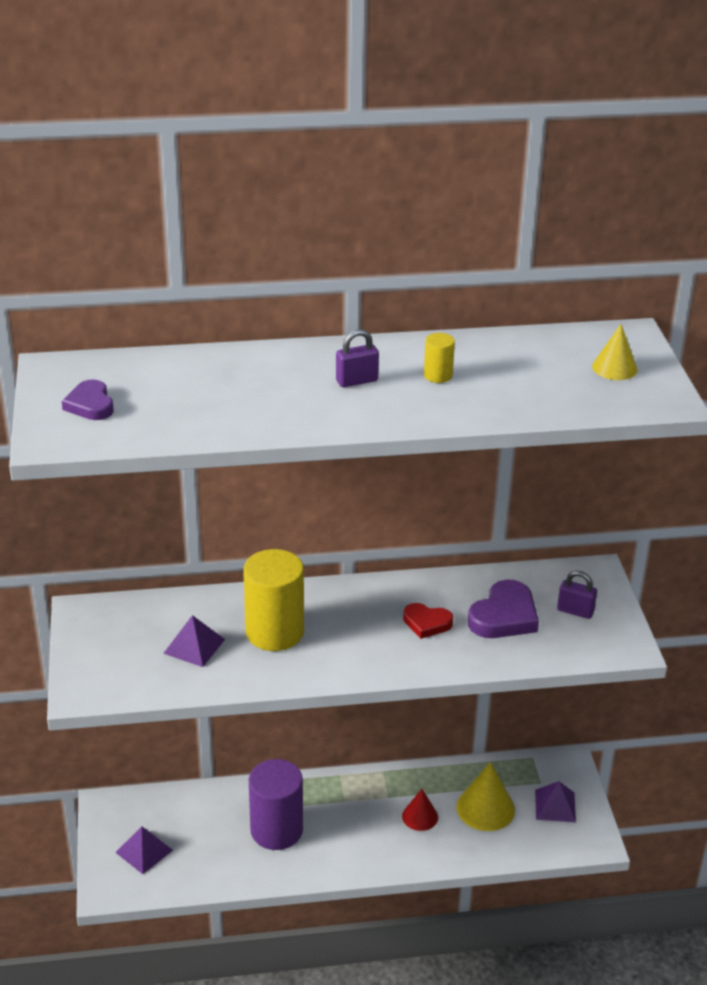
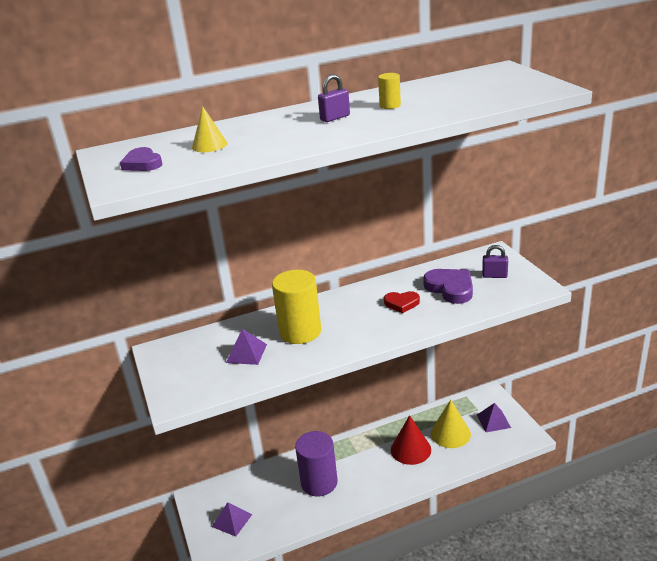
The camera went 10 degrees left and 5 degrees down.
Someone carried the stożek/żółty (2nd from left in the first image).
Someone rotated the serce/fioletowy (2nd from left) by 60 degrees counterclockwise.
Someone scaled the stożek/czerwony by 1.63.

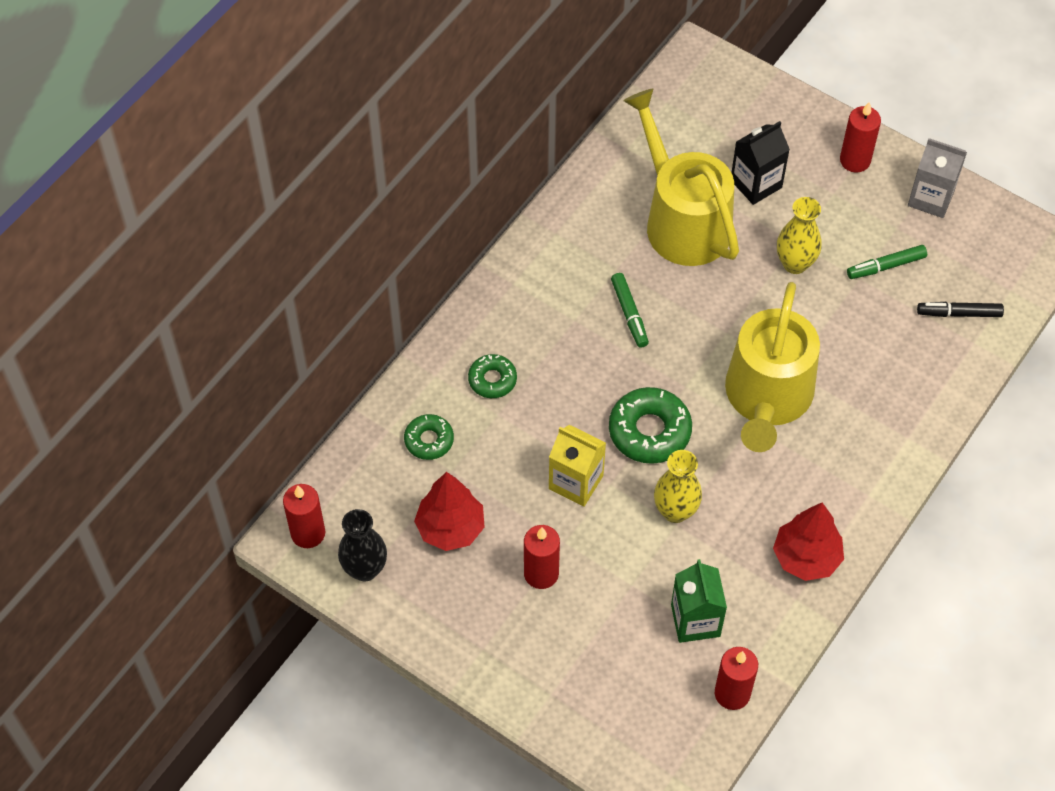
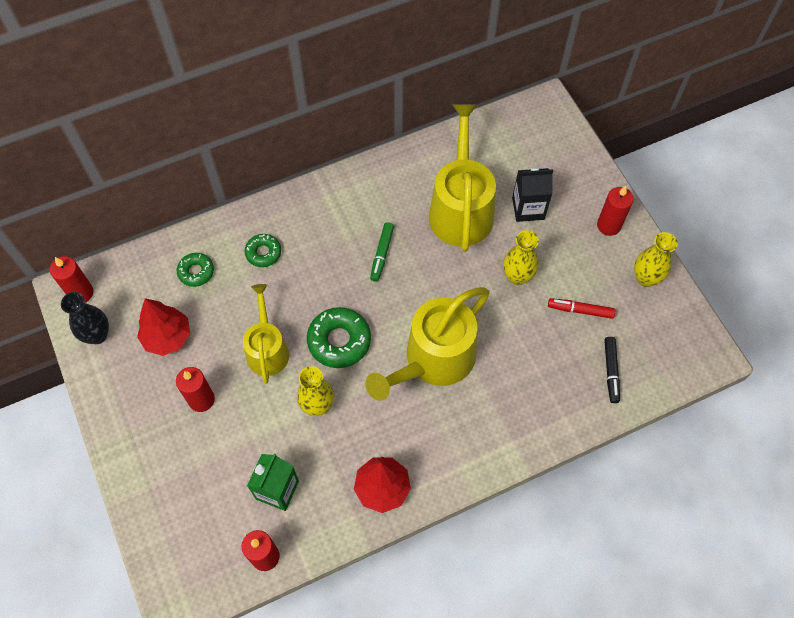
The camera went 30 degrees right and 5 degrees up.
Someone swapped the karton mleka/żółty for the konewka/żółty (1st from left).
Someone swapped the karton mleka/szary for the wazon/żółty (3rd from left).
Someone repainted the flamaster/zielony (2nd from left), which became the flamaster/czerwony.
Someone rotated the flamaster/czarny by 120 degrees counterclockwise.

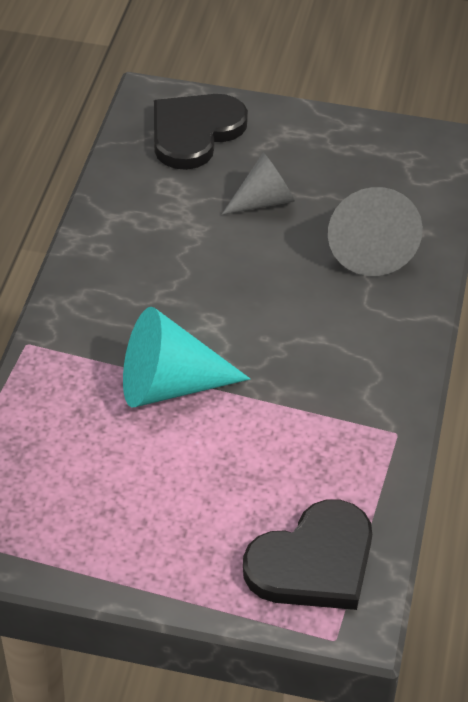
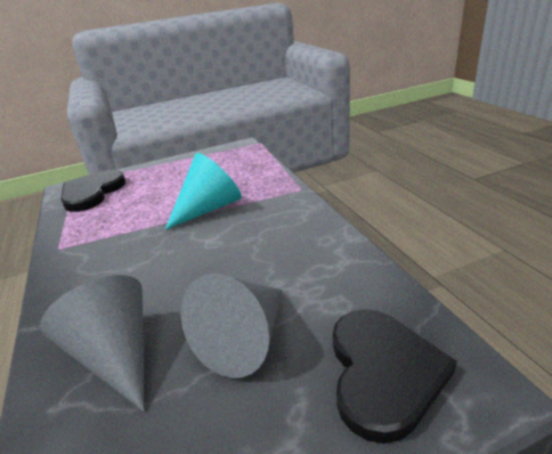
The camera went 150 degrees right and 15 degrees down.
Someone scaled the stożek/szary (1st from left in the first image) by 1.56.

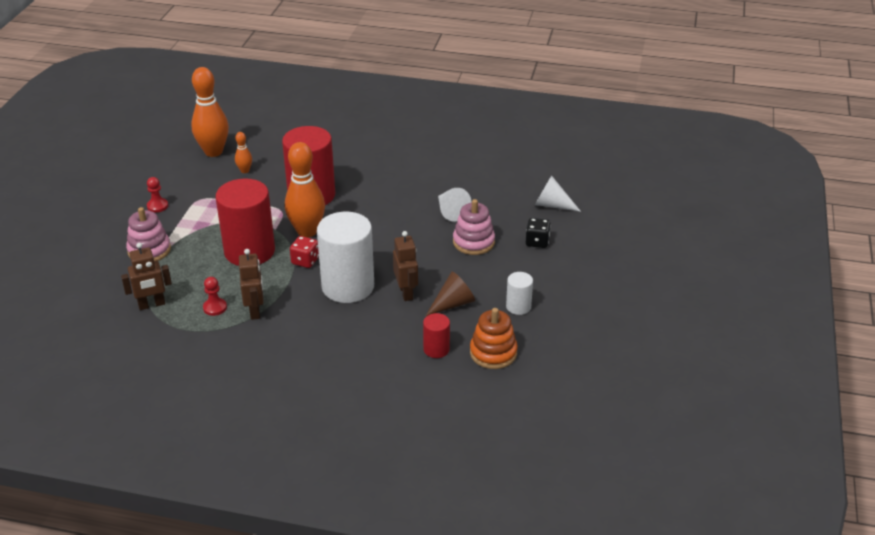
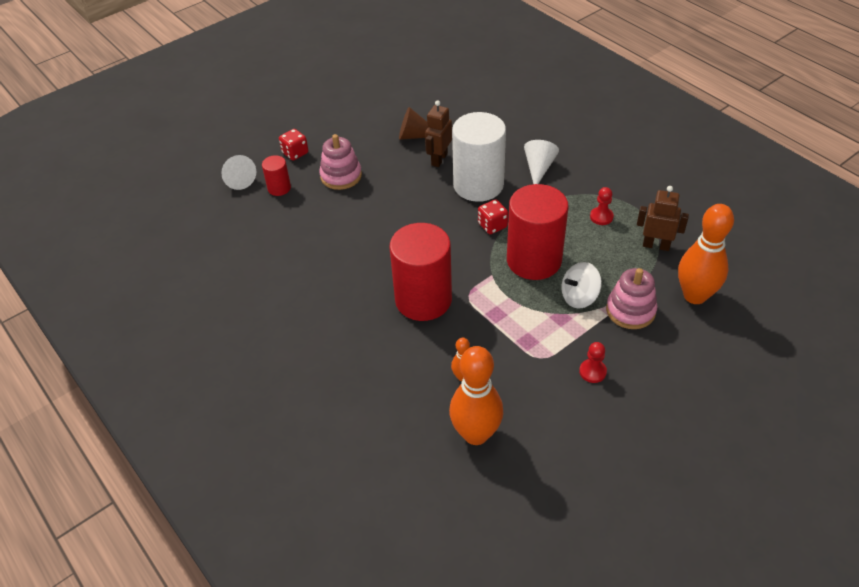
The camera went 140 degrees left and 10 degrees up.
Someone took away the robot/brązowy (2nd from left).
Someone took away the zabawka nakładanka/pomarańczowy.
Someone took away the walec/biały (2nd from left).
Someone put down the bączek/biały.
Someone carried the kręgiel/pomarańczowy (3rd from left).
Someone carried the walec/czerwony (3rd from left in the first image).
Someone carried the stożek/biały (1st from left in the first image).
Someone repainted the kostka do gry/czarny, which became the kostka do gry/czerwony (1st from left).

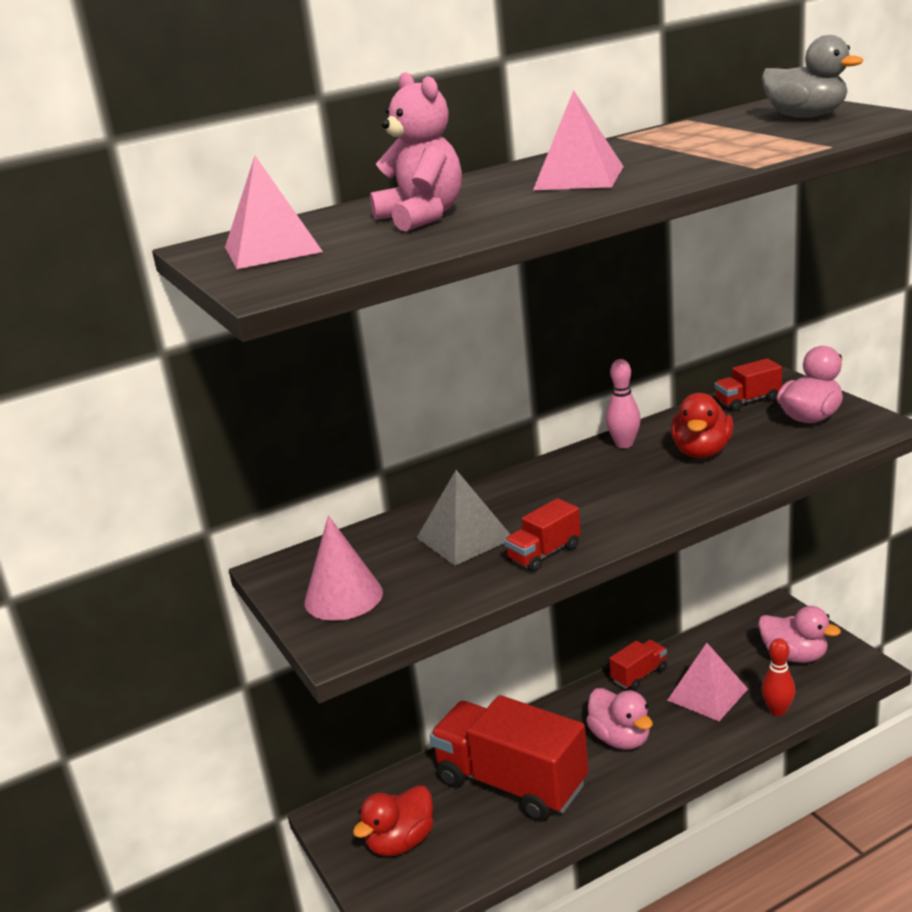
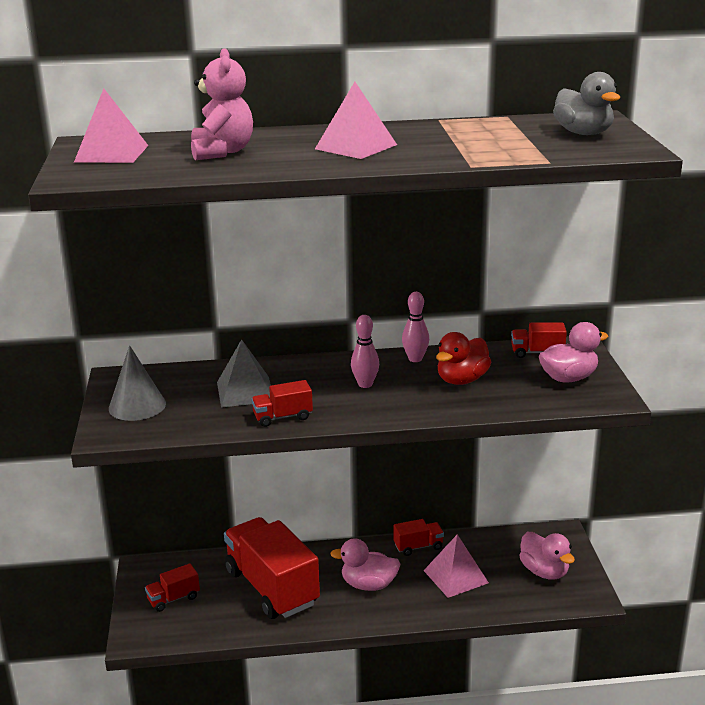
The camera went 20 degrees right and 0 degrees up.
Someone took away the kręgiel/czerwony.
Someone put down the kręgiel/różowy (1st from left).
Someone swapped the kaczka/czerwony (1st from left) for the ciężarówka/czerwony (1st from left).
Someone repainted the stożek/różowy, which became the stożek/szary.
Someone rotated the kaczka/różowy (1st from left) by 105 degrees clockwise.

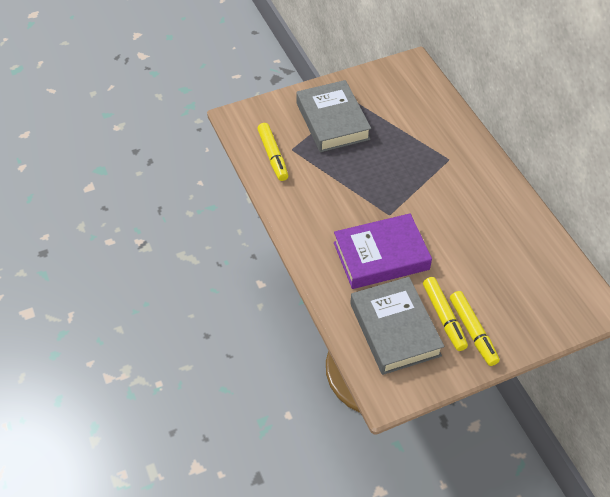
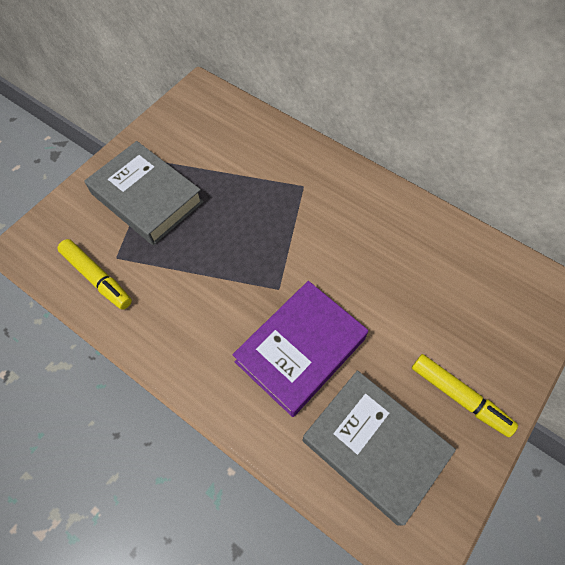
The camera went 30 degrees left and 10 degrees up.
Someone took away the flamaster/żółty (2nd from left).

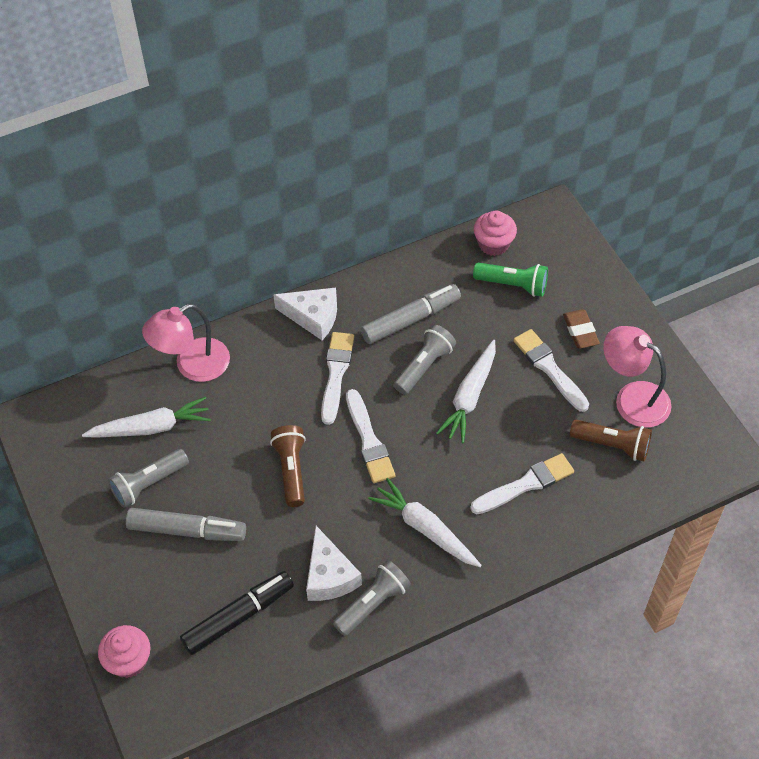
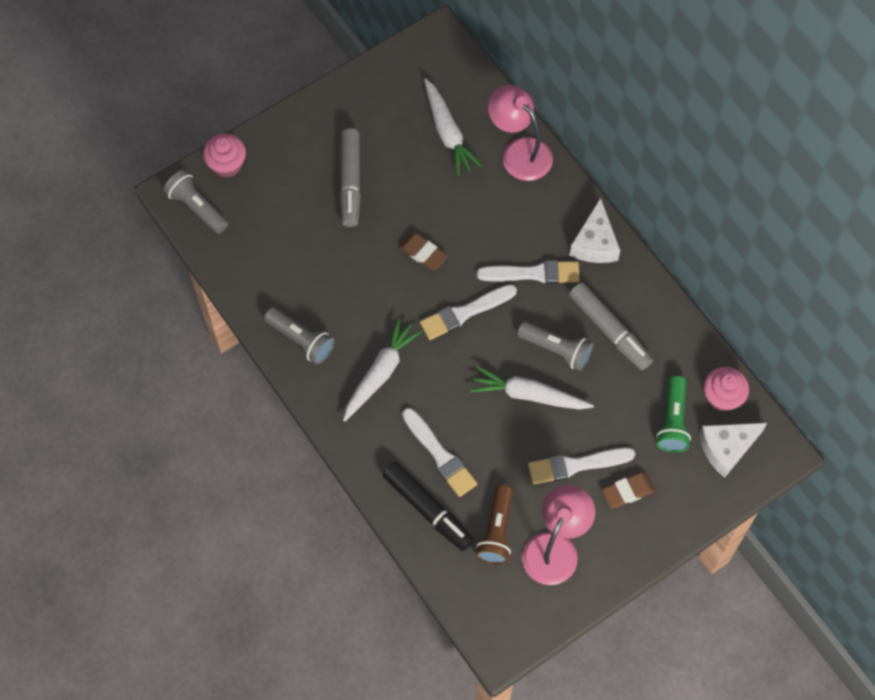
The camera went 80 degrees right and 10 degrees up.
Someone carried the latarka/szary (1st from left).
Someone carried the flamaster/czarny.
Someone carried the ser/biały (2nd from left).
Someone swapped the latarka/brązowy (1st from left) for the gumka do mazania/brązowy (1st from left).
Someone rotated the pędzel/biały (4th from left) by 150 degrees counterclockwise.

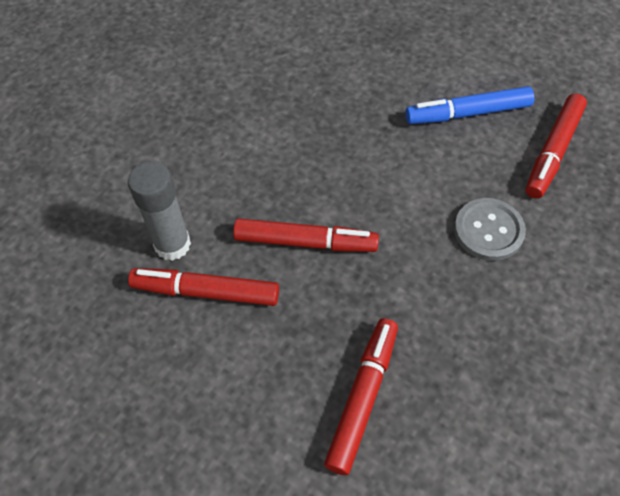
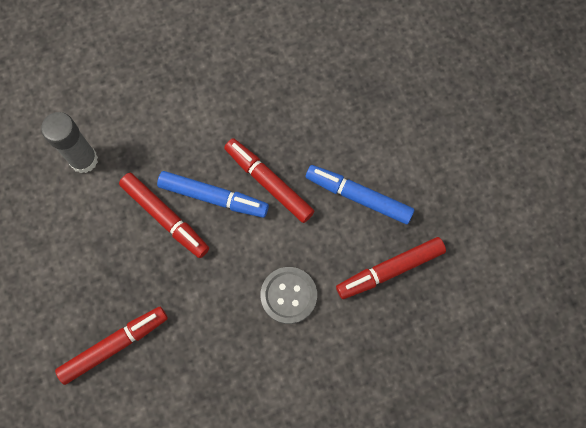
The camera went 35 degrees right and 15 degrees up.
Someone put down the flamaster/niebieski (1st from left).
Someone carried the flamaster/czerwony (1st from left in the first image).

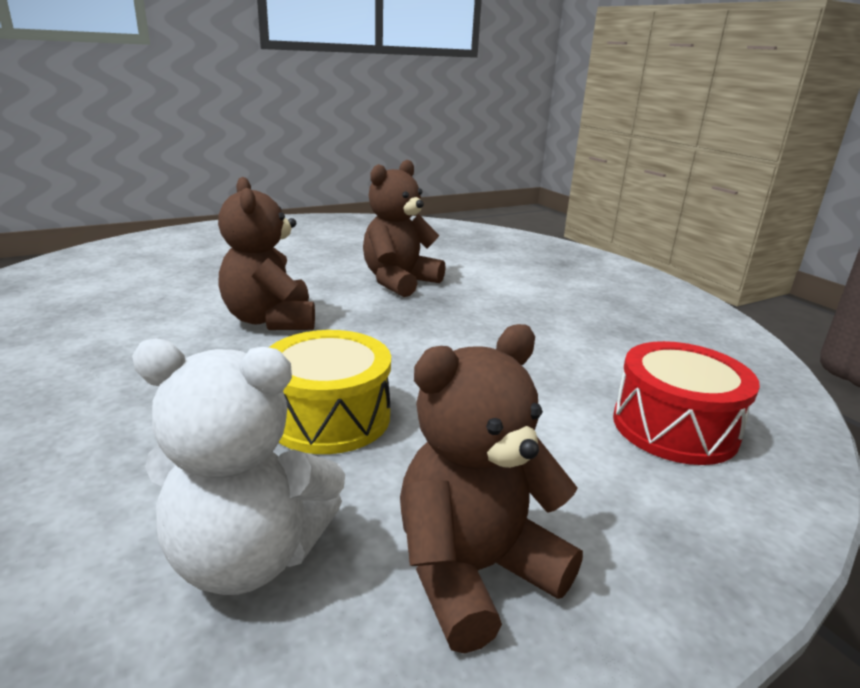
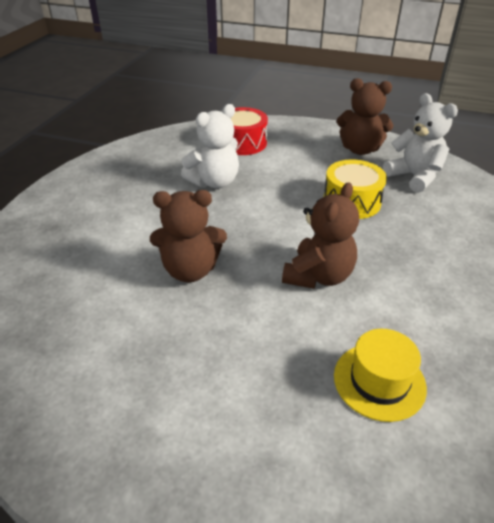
The camera went 130 degrees left and 15 degrees up.
Someone put down the miś/biały (1st from left).
Someone put down the kapelusz/żółty.

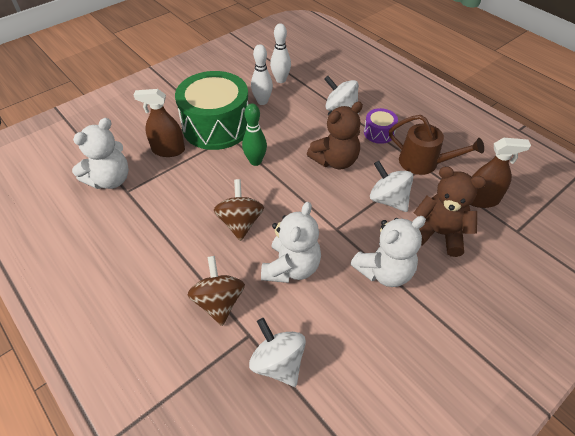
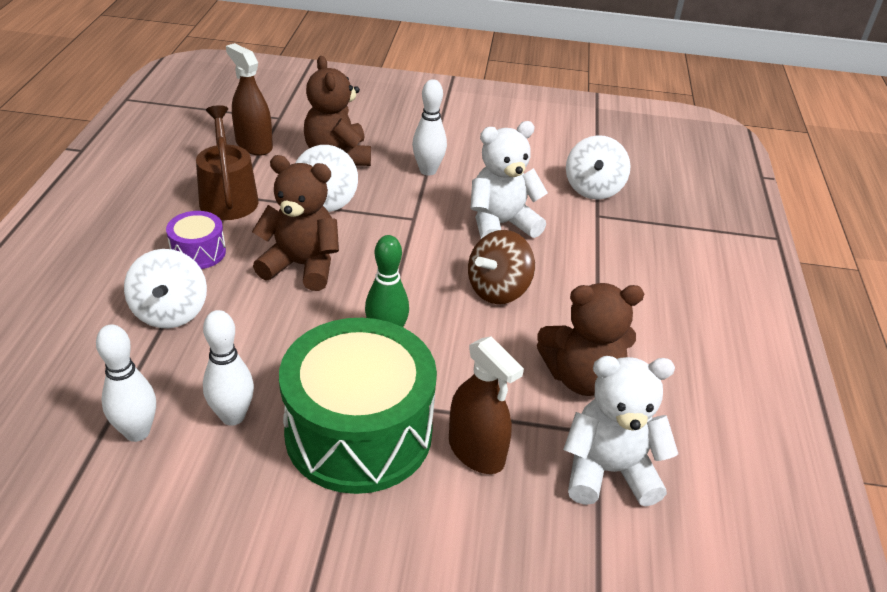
The camera went 135 degrees left and 10 degrees down.
Someone took away the bączek/brązowy (1st from left).
Someone put down the miś/brązowy (3rd from left).
Someone swapped the miś/biały (3rd from left) for the kręgiel/biały (3rd from left).

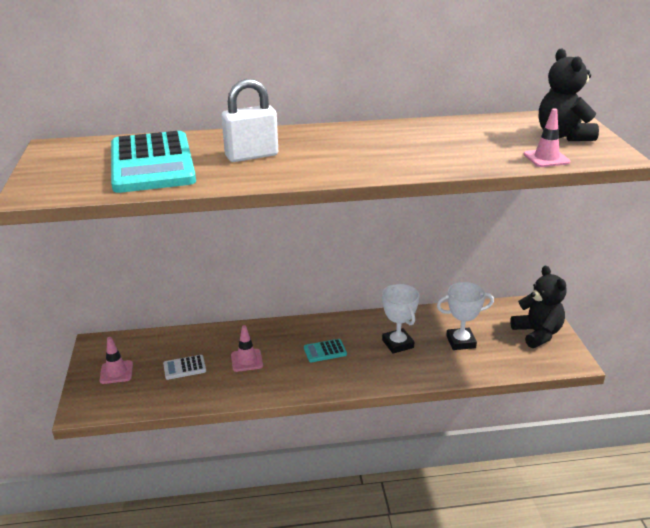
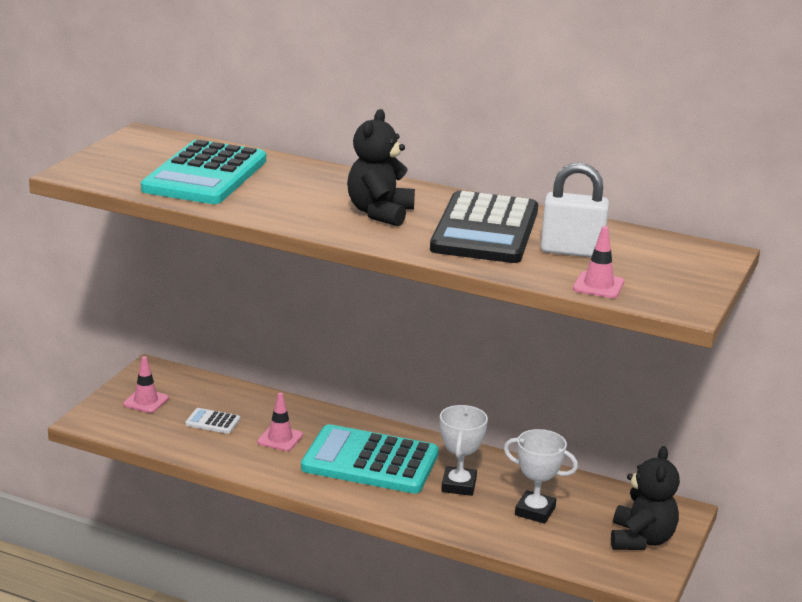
The camera went 30 degrees right and 5 degrees down.
Someone put down the kalkulator/czarny.
Someone carried the kłódka/biały.
Someone carried the miś/czarny (2nd from left in the first image).
Someone scaled the kalkulator/turkusowy (2nd from left) by 2.48.

